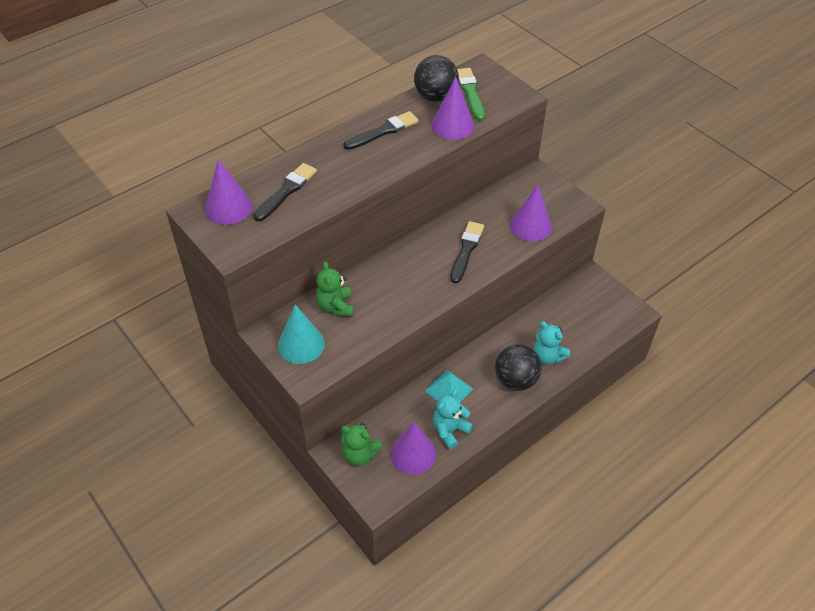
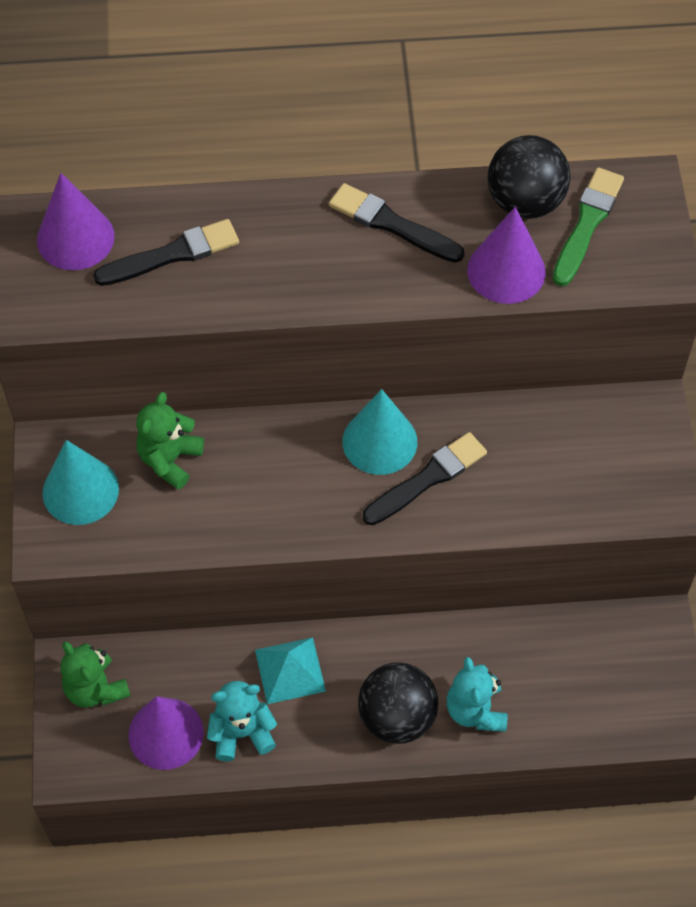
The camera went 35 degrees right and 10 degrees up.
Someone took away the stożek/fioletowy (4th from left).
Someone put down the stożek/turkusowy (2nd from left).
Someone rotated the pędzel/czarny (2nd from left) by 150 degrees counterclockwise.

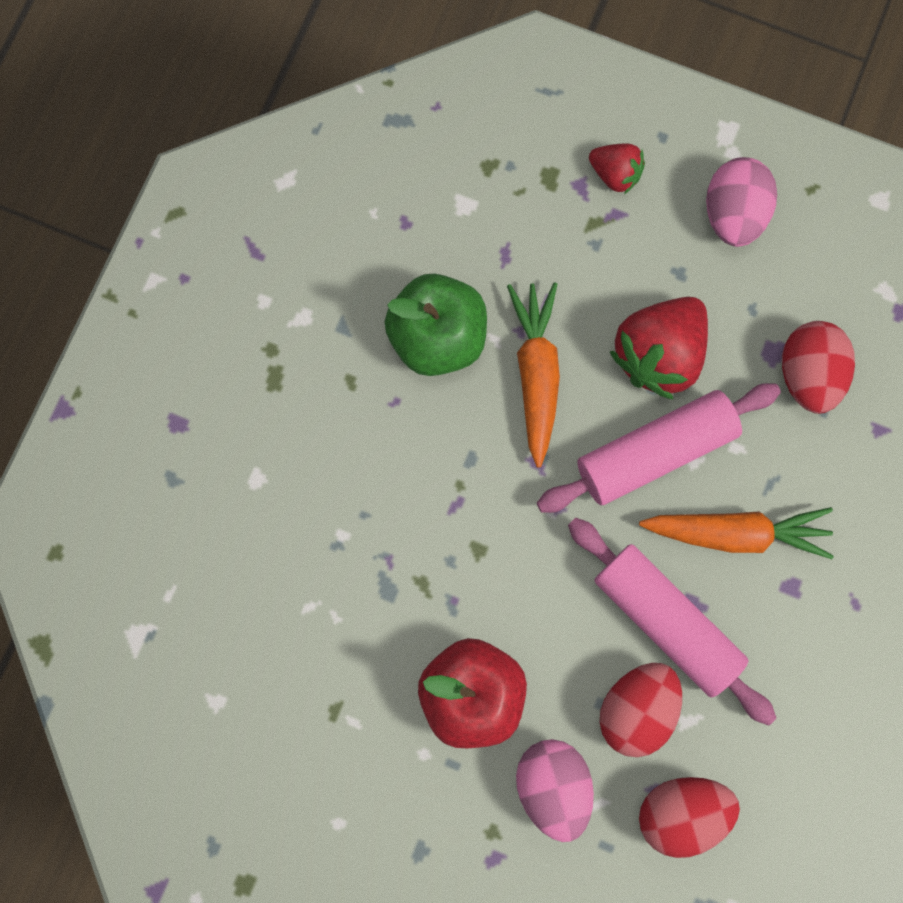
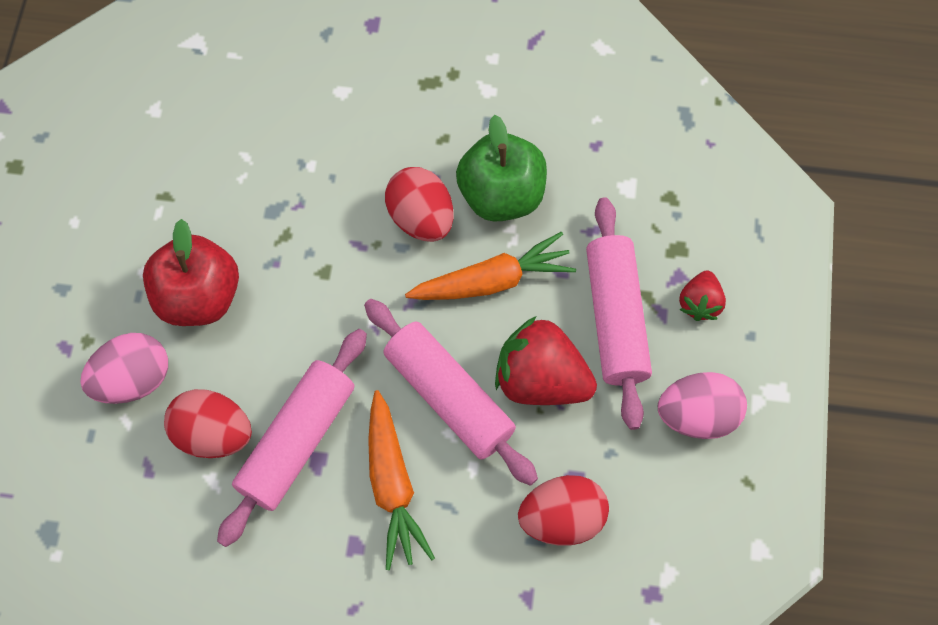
The camera went 75 degrees right and 10 degrees down.
Someone put down the wałek do ciasta/różowy (3rd from left).
Someone carried the jajko/czerwony (2nd from left).

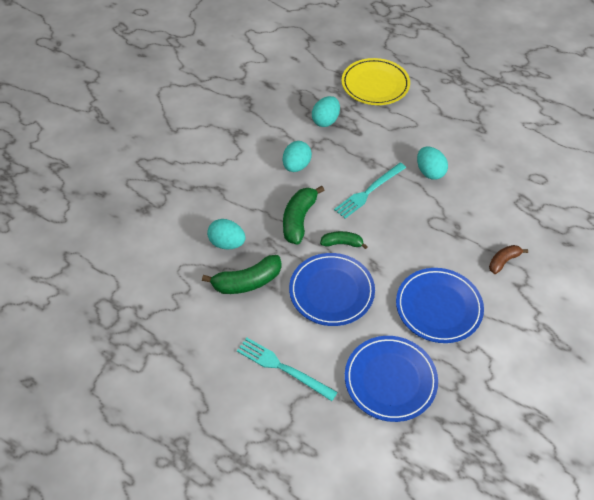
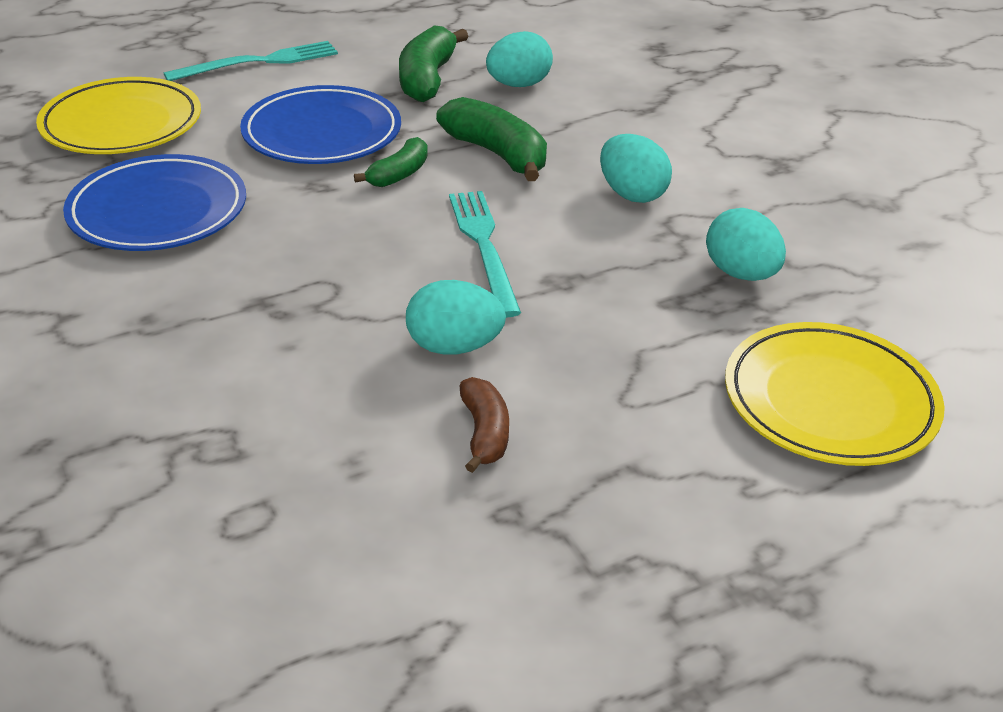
The camera went 120 degrees right and 15 degrees down.
Someone carried the banan/brązowy.
Someone repainted the talerz/niebieski (2nd from left), which became the talerz/żółty (1st from left).

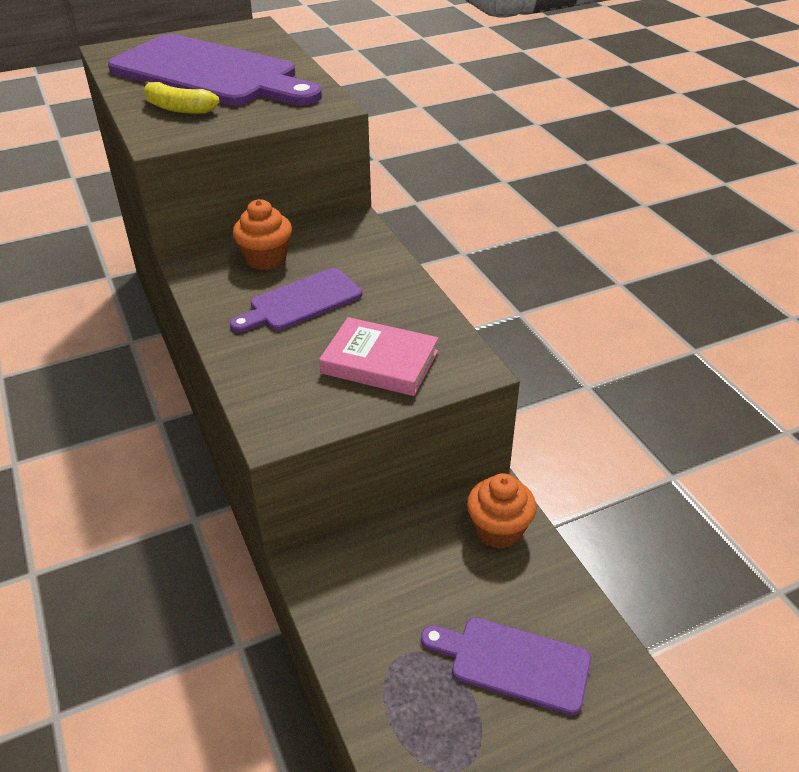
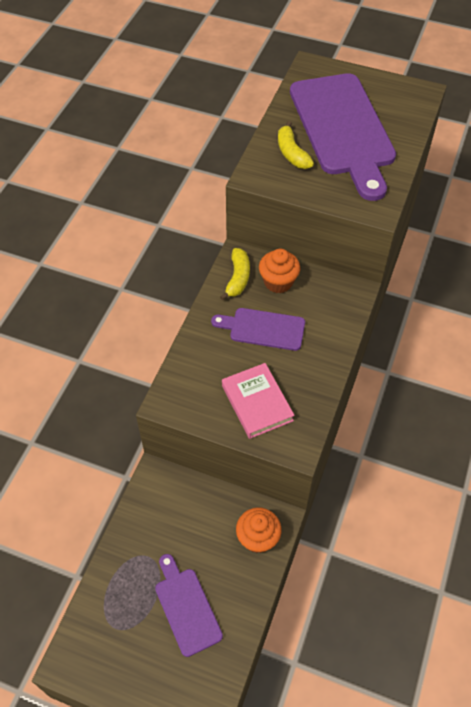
The camera went 45 degrees right and 15 degrees up.
Someone put down the banan/żółty (1st from left).

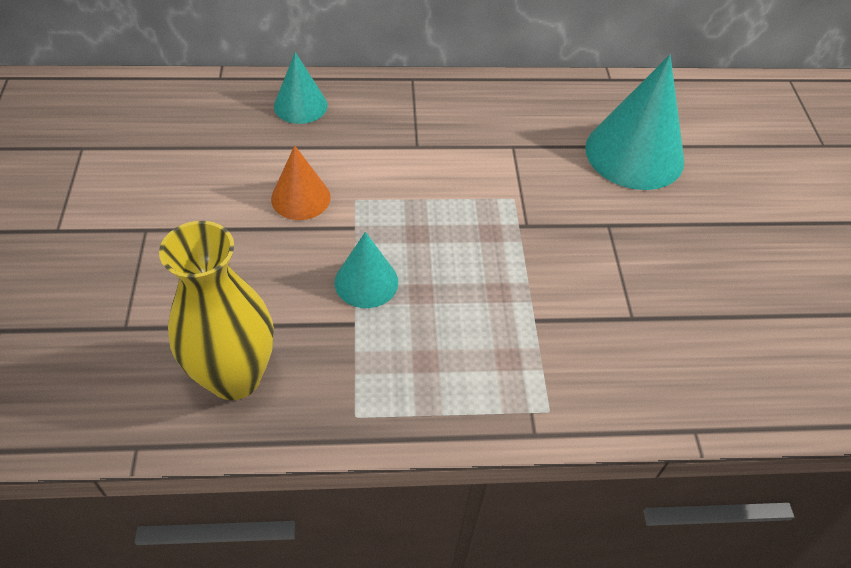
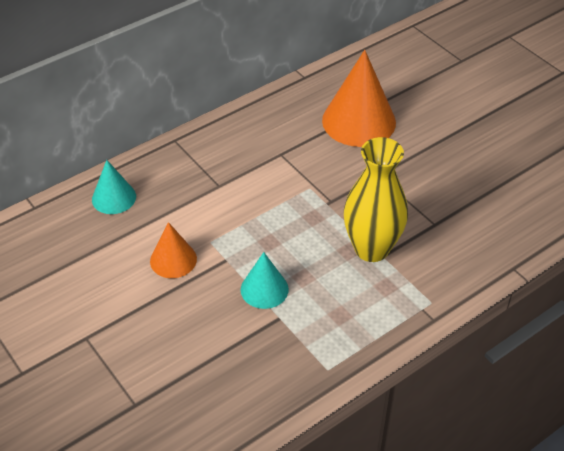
The camera went 30 degrees left and 5 degrees down.
Someone carried the wazon/żółty.
Someone repainted the stożek/turkusowy (3rd from left), which became the stożek/pomarańczowy (2nd from left).

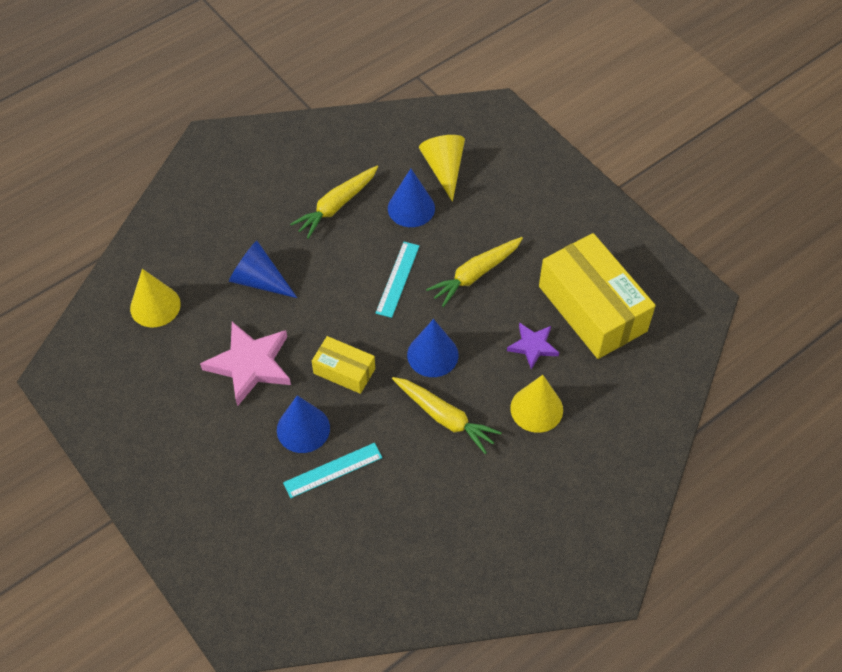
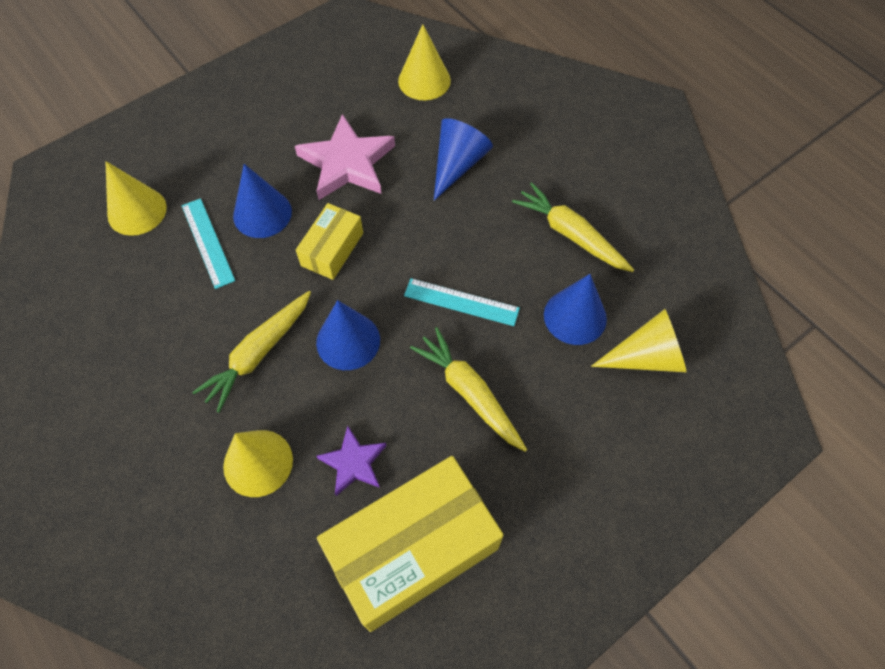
The camera went 90 degrees right and 5 degrees up.
Someone put down the stożek/żółty (1st from left).

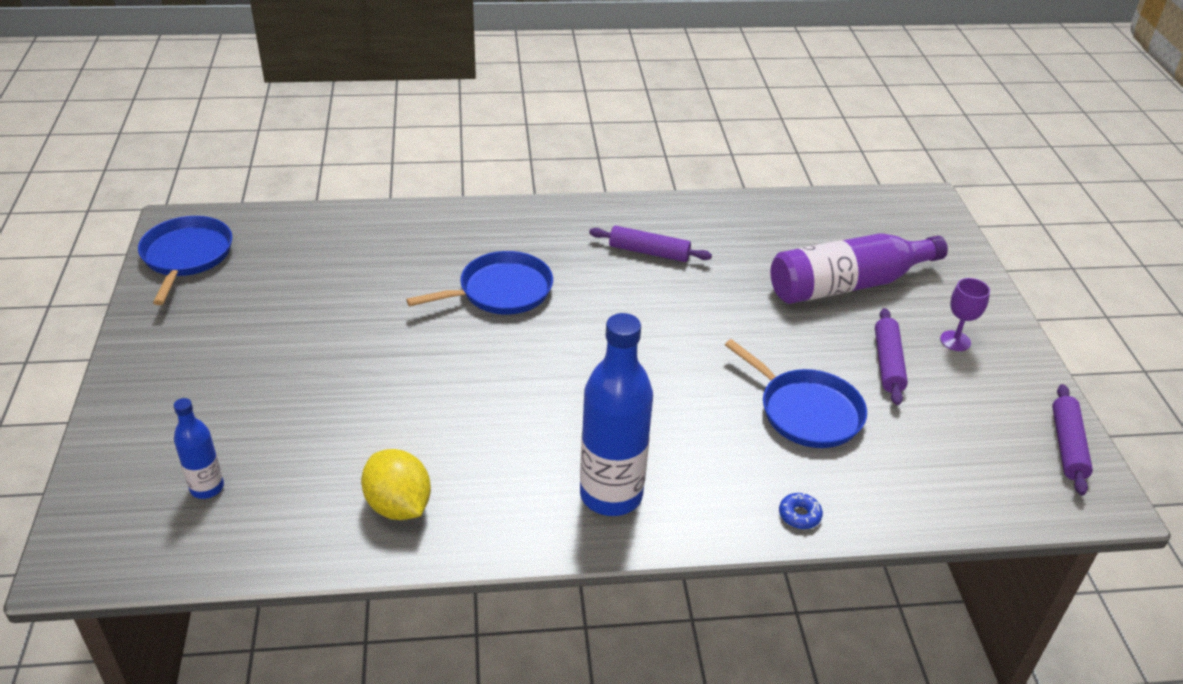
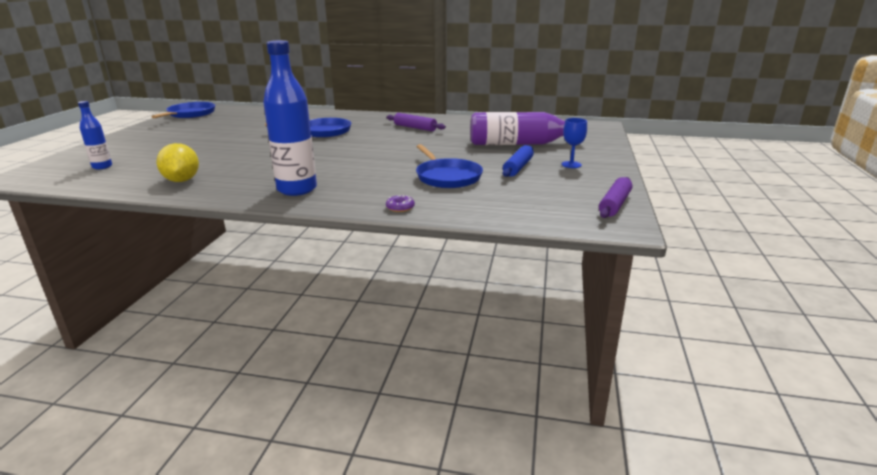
The camera went 20 degrees right and 15 degrees down.
Someone repainted the donut/niebieski, which became the donut/fioletowy.
Someone repainted the wałek do ciasta/fioletowy (2nd from left), which became the wałek do ciasta/niebieski.
Someone repainted the kielich/fioletowy, which became the kielich/niebieski.

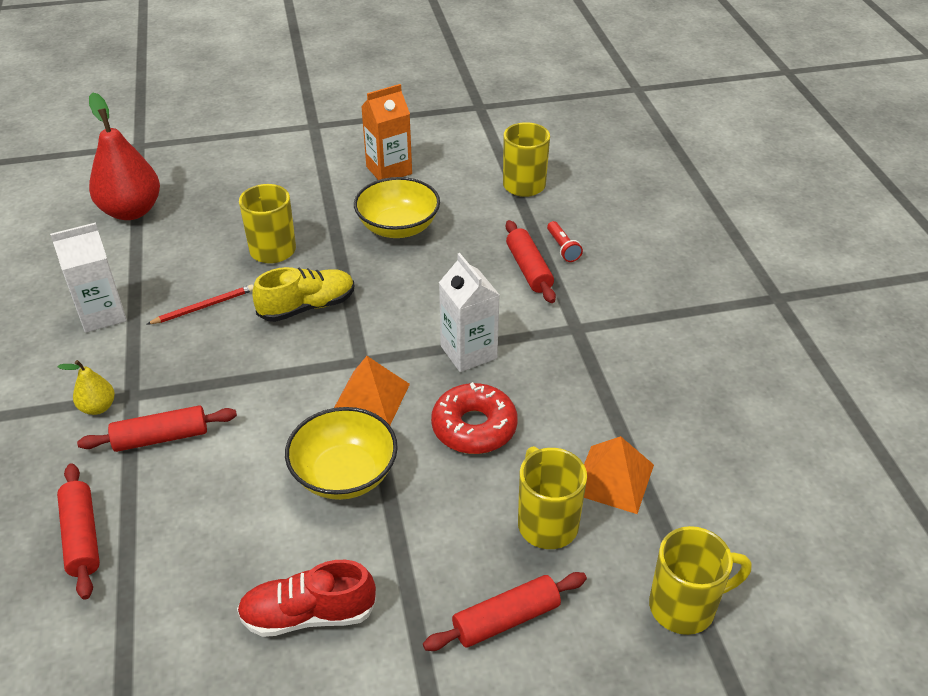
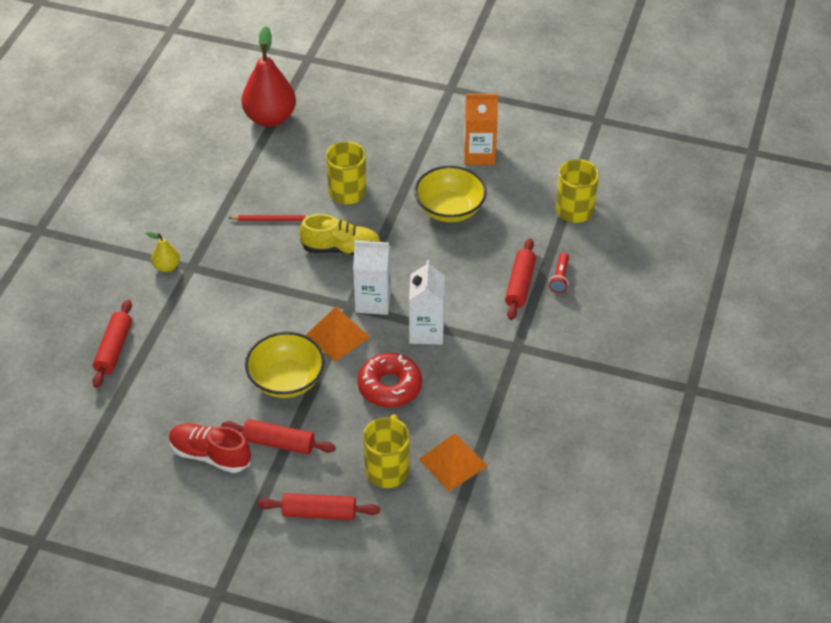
The camera went 30 degrees right and 5 degrees up.
Someone took away the kubek/żółty (4th from left).
Someone carried the karton mleka/biały (1st from left).
Someone carried the wałek do ciasta/czerwony (2nd from left).

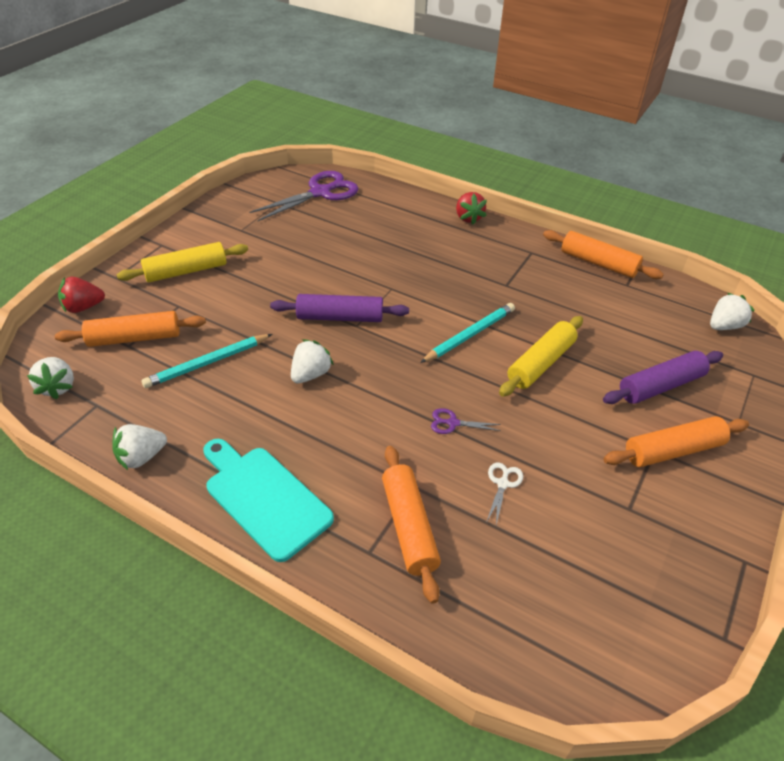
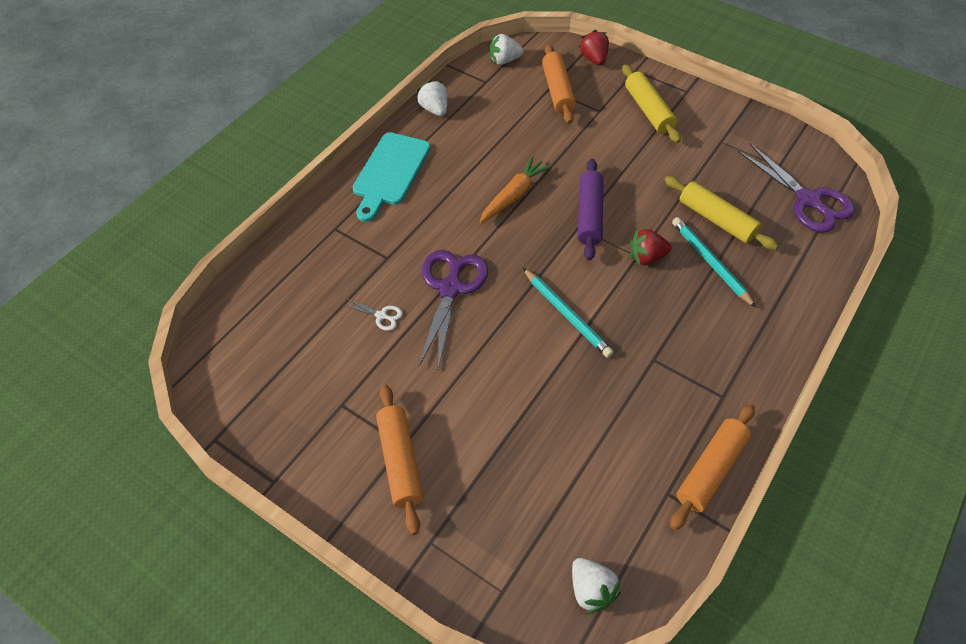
The camera went 95 degrees right and 10 degrees up.
Someone took away the wałek do ciasta/pomarańczowy (2nd from left).
Someone took away the wałek do ciasta/fioletowy (2nd from left).
Someone carried the ołówek/turkusowy (1st from left in the first image).
Someone carried the truskawka/czerwony (2nd from left).
Someone carried the wałek do ciasta/żółty (2nd from left).
Someone swapped the truskawka/biały (3rd from left) for the marchewka/pomarańczowy.
Someone rotated the deska do krojenia/turkusowy by 150 degrees clockwise.
Someone scaled the nożyczki/fioletowy (2nd from left in the first image) by 2.30.

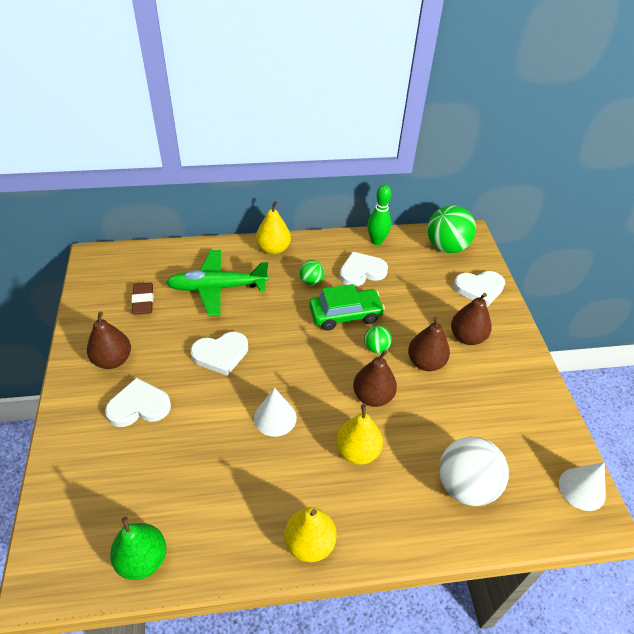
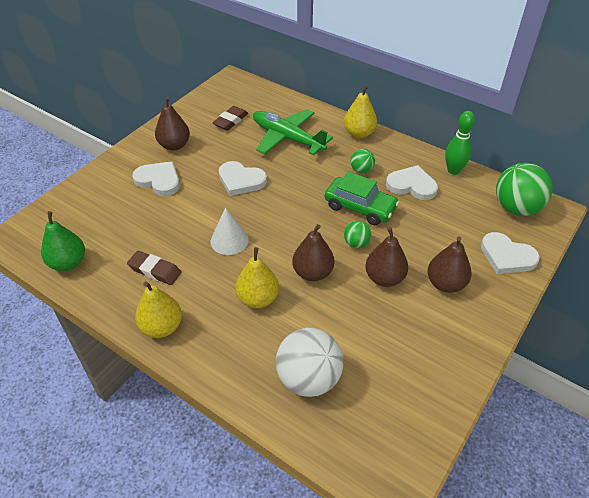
The camera went 45 degrees right and 0 degrees up.
Someone took away the stożek/biały (2nd from left).
Someone put down the gumka do mazania/brązowy (1st from left).

